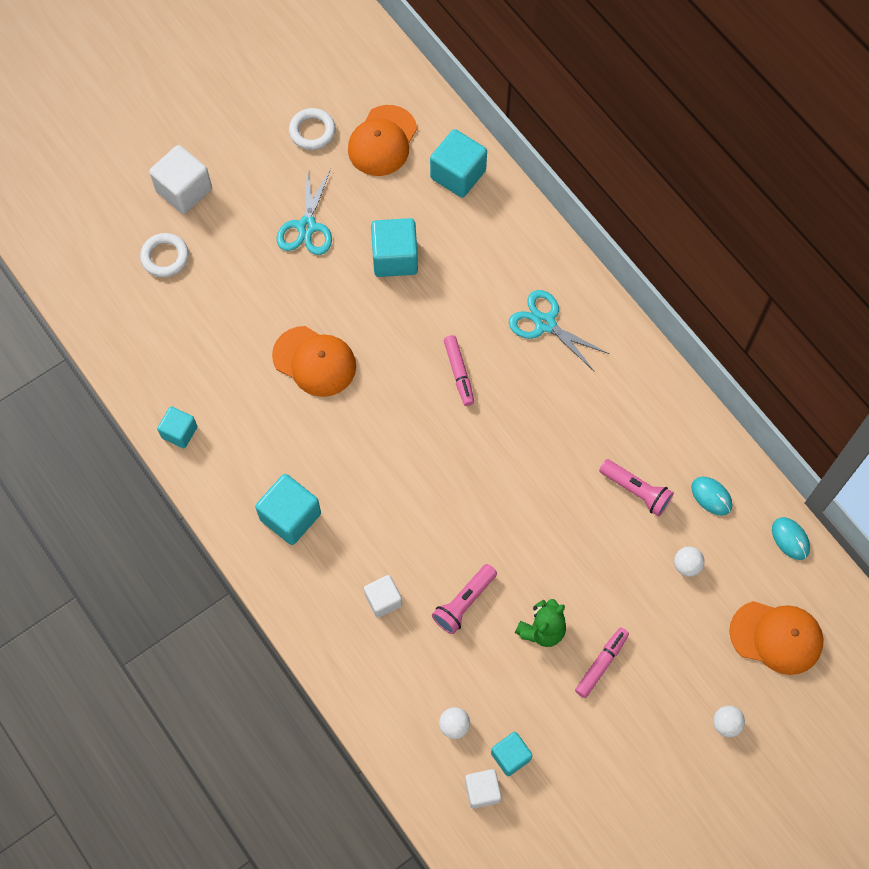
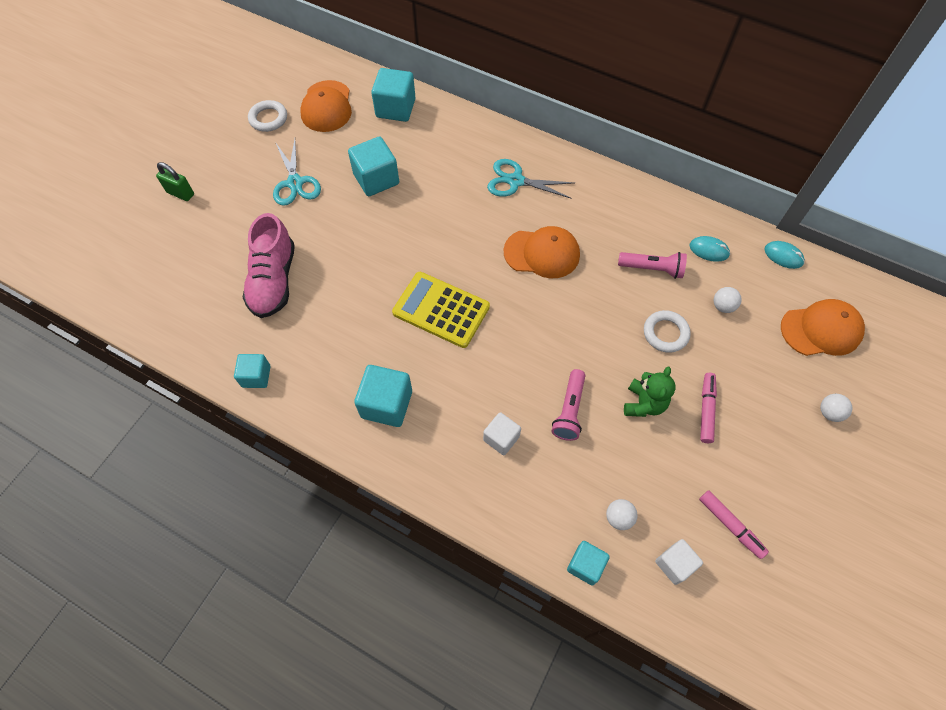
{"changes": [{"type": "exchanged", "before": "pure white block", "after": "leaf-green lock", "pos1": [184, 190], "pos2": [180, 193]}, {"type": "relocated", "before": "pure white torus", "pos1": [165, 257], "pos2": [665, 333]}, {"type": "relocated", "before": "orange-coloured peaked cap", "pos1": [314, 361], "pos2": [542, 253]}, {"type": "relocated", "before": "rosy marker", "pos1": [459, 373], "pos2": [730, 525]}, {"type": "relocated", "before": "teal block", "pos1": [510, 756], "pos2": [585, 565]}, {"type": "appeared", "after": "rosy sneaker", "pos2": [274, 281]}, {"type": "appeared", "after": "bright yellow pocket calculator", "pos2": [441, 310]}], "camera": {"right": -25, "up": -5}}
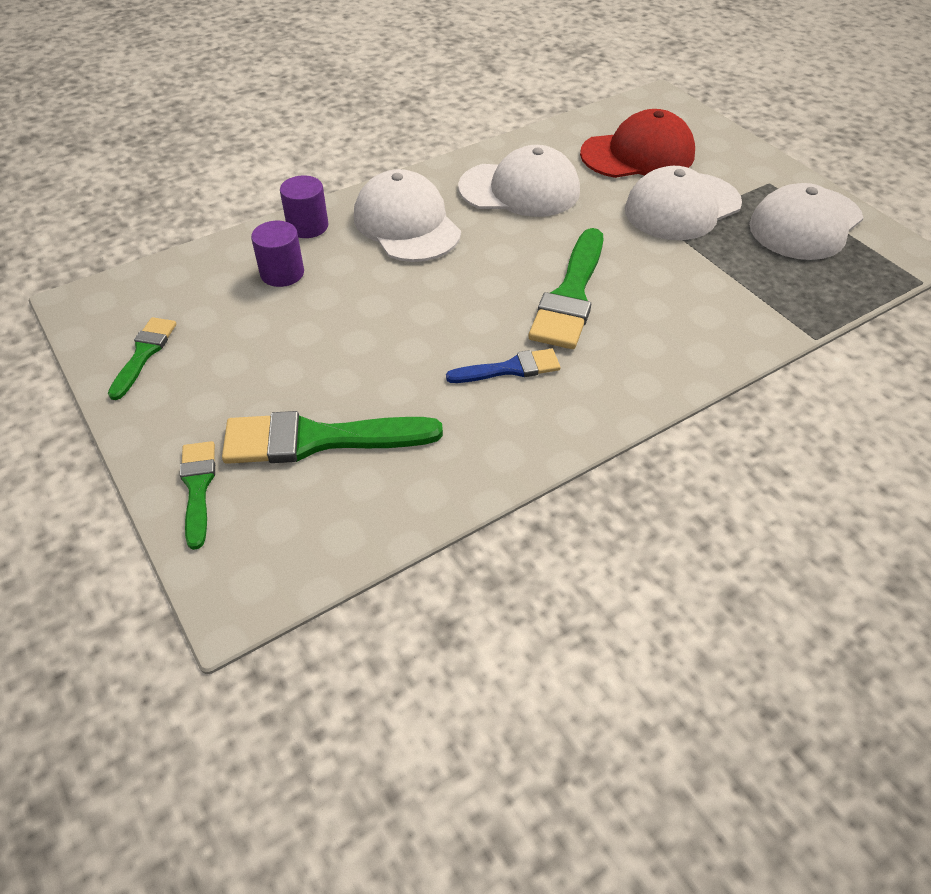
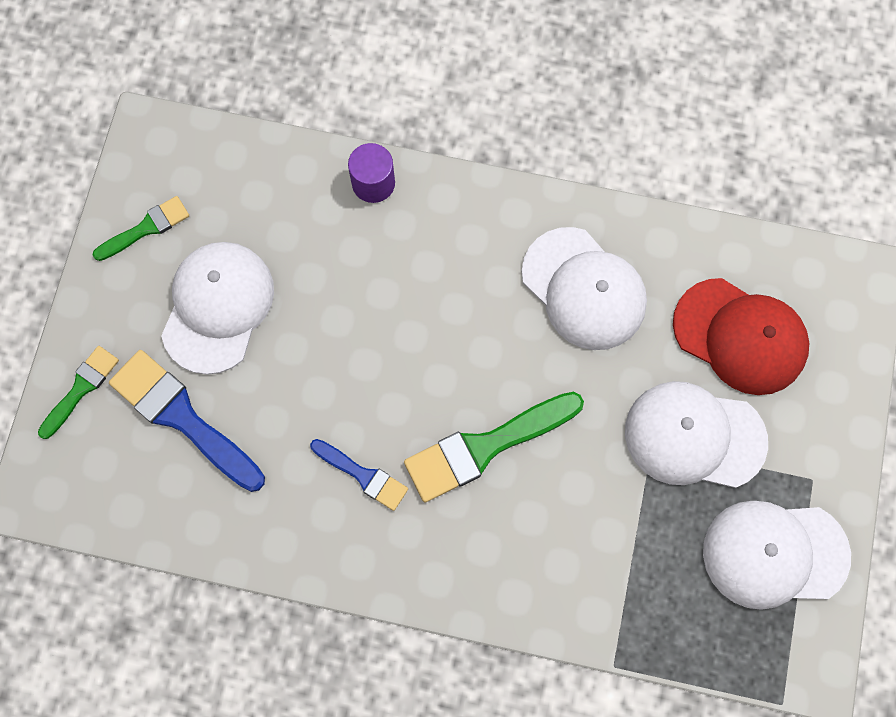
{"changes": [{"type": "relocated", "before": "pure white peaked cap", "pos1": [406, 224], "pos2": [218, 307]}, {"type": "missing", "before": "royal purple cylinder shape", "pos1": [282, 273]}, {"type": "colour", "before": "leaf-green paint brush", "after": "blue paint brush", "pos1": [319, 439], "pos2": [183, 418]}], "camera": {"right": 45, "up": 25}}
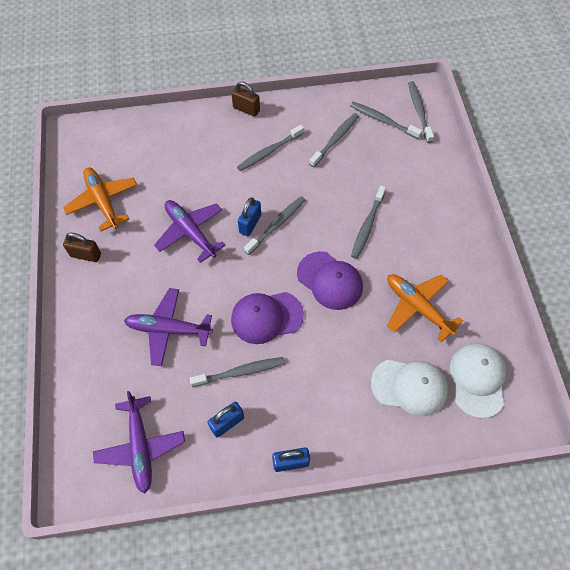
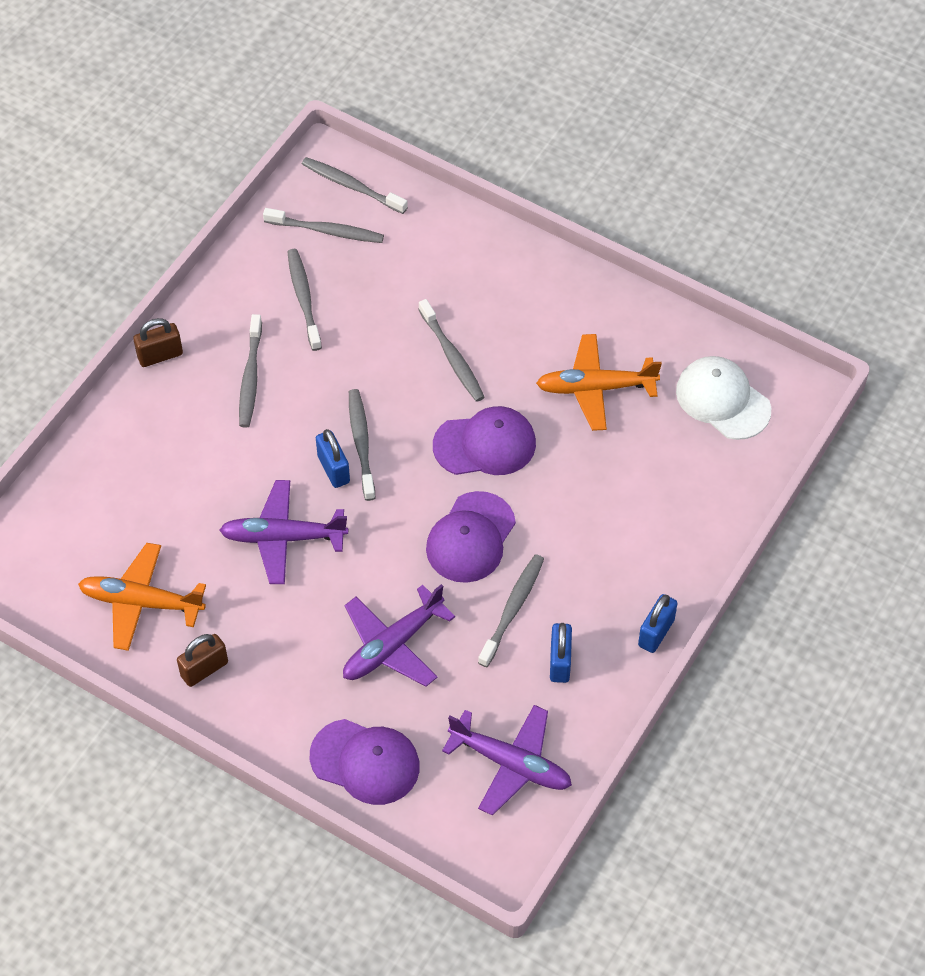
{"changes": [{"type": "spun", "before": "gray toothbrush", "pos1": [383, 120], "pos2": [327, 231], "turn": -150}, {"type": "missing", "before": "pure white peaked cap", "pos1": [409, 387]}, {"type": "appeared", "after": "royal purple peaked cap", "pos2": [365, 762]}], "camera": {"right": -50, "up": -5}}
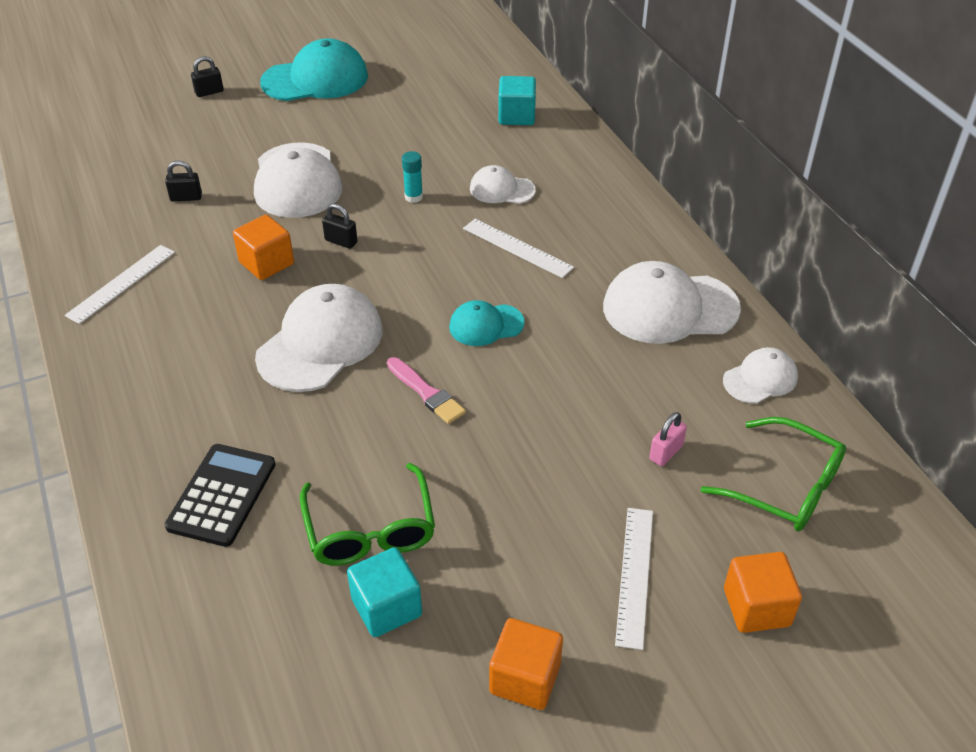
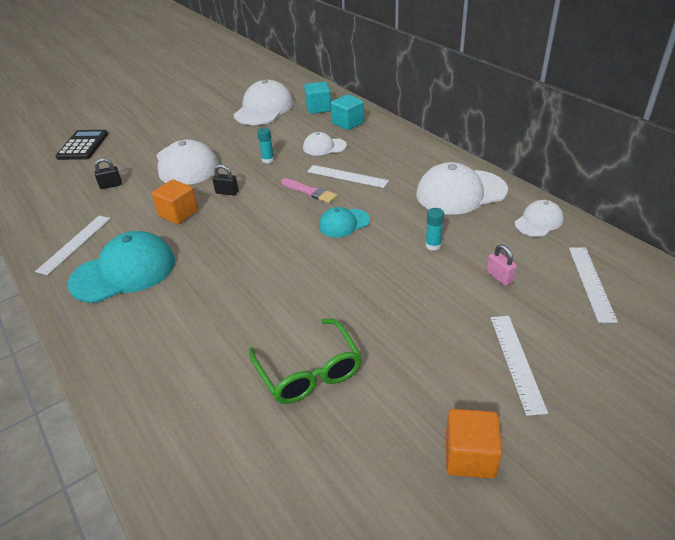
{"changes": [{"type": "relocated", "before": "teal peaked cap", "pos1": [315, 79], "pos2": [124, 271]}, {"type": "missing", "before": "ebony lock", "pos1": [209, 92]}, {"type": "relocated", "before": "pure white peaked cap", "pos1": [320, 343], "pos2": [264, 109]}, {"type": "relocated", "before": "rosy paint brush", "pos1": [426, 393], "pos2": [310, 192]}, {"type": "spun", "before": "rosy lock", "pos1": [666, 453], "pos2": [499, 277], "turn": -60}, {"type": "exchanged", "before": "leaf-green spectacles", "after": "pure white measuring stick", "pos1": [787, 488], "pos2": [591, 282]}, {"type": "relocated", "before": "ebony pocket calculator", "pos1": [222, 495], "pos2": [83, 145]}, {"type": "relocated", "before": "teal block", "pos1": [386, 607], "pos2": [348, 123]}, {"type": "missing", "before": "orange-coloured block", "pos1": [756, 607]}, {"type": "appeared", "after": "teal glue", "pos2": [433, 245]}], "camera": {"right": -10, "up": -5}}
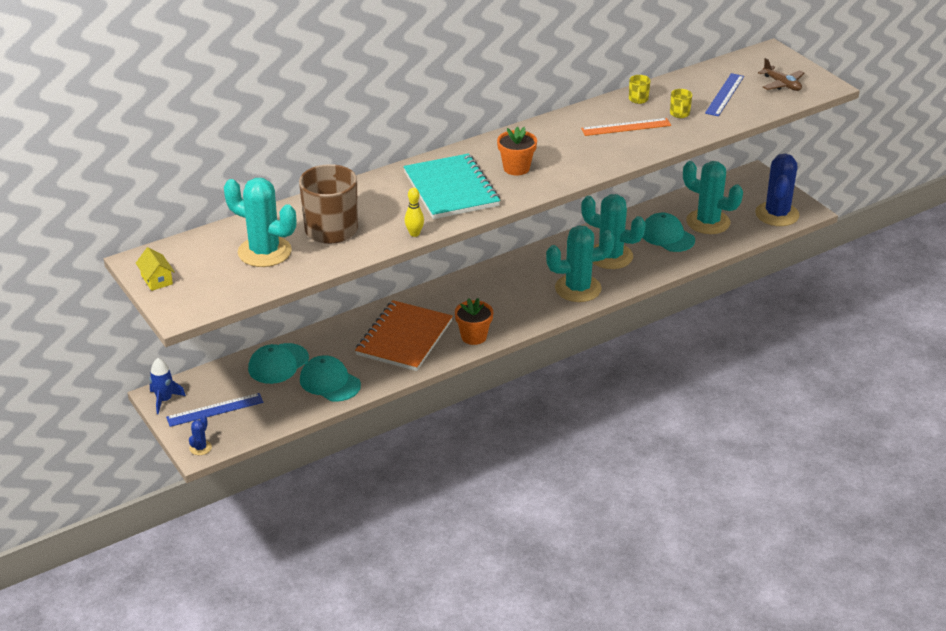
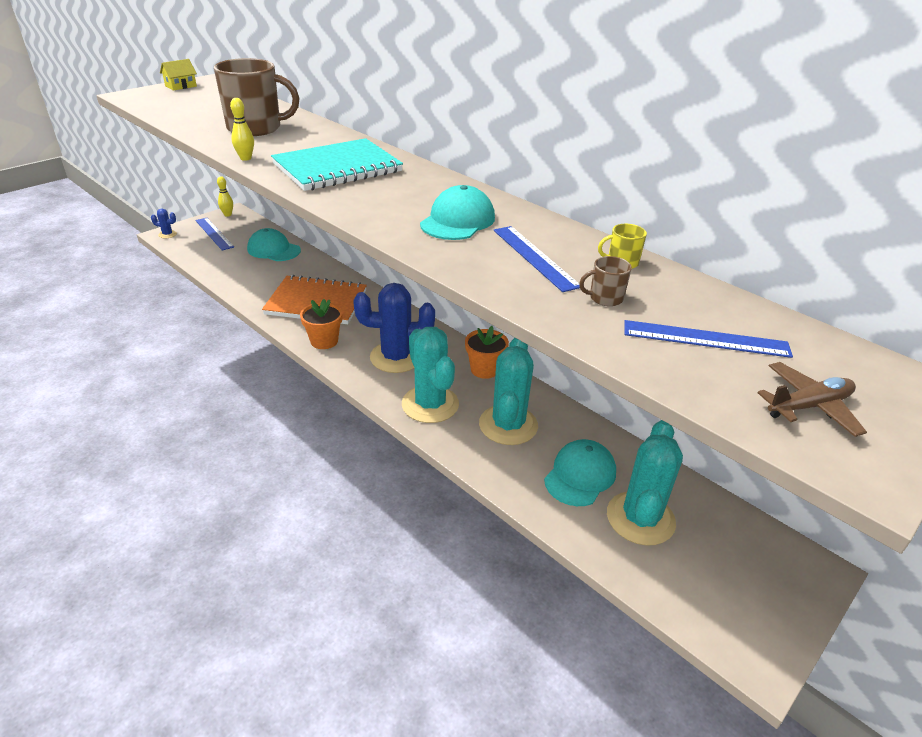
{"changes": [{"type": "spun", "before": "dark brown toy plane", "pos1": [782, 84], "pos2": [808, 406], "turn": -150}, {"type": "colour", "before": "bright yellow tea mug", "after": "dark brown tea mug", "pos1": [679, 114], "pos2": [605, 298]}, {"type": "colour", "before": "orange-coloured measuring stick", "after": "blue measuring stick", "pos1": [626, 127], "pos2": [534, 257]}, {"type": "relocated", "before": "orange-coloured plant pot", "pos1": [516, 168], "pos2": [484, 369]}, {"type": "relocated", "before": "blue saguaro cactus", "pos1": [777, 214], "pos2": [396, 357]}, {"type": "missing", "before": "teal saguaro cactus", "pos1": [264, 252]}, {"type": "relocated", "before": "teal peaked cap", "pos1": [330, 382], "pos2": [458, 221]}, {"type": "exchanged", "before": "blue rocket", "after": "bright yellow skittle", "pos1": [164, 400], "pos2": [227, 215]}], "camera": {"right": 75, "up": 0}}
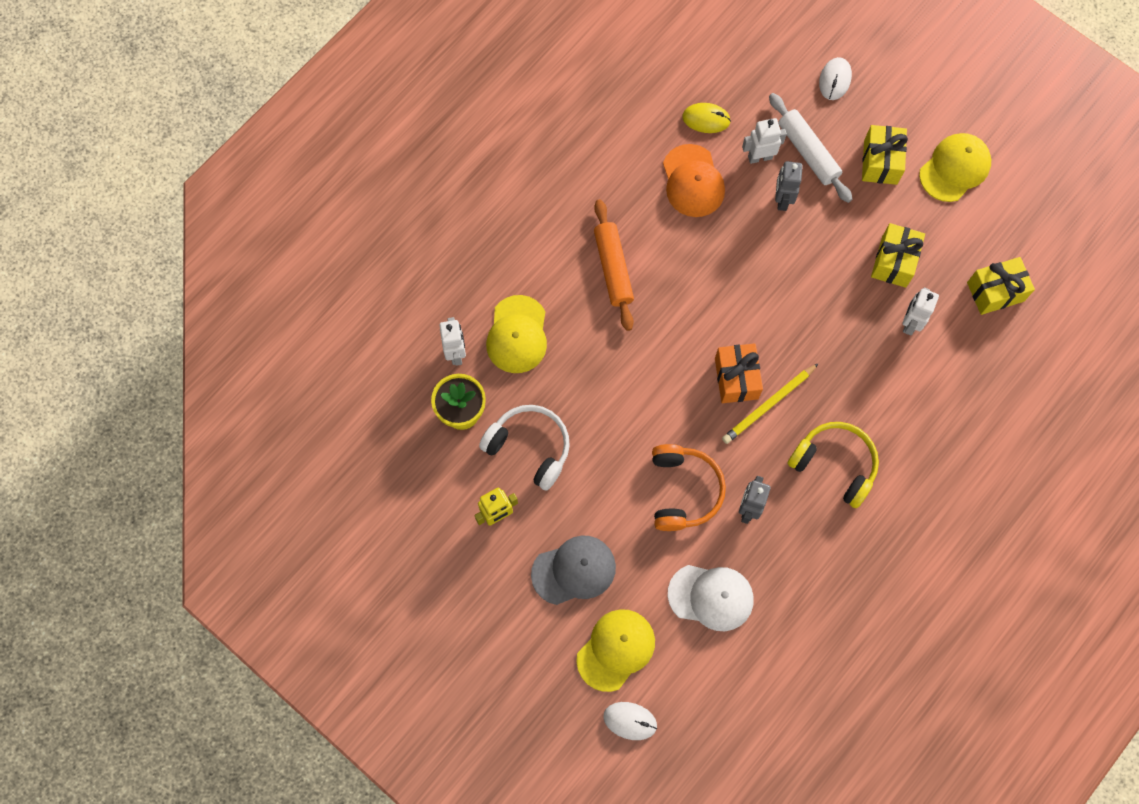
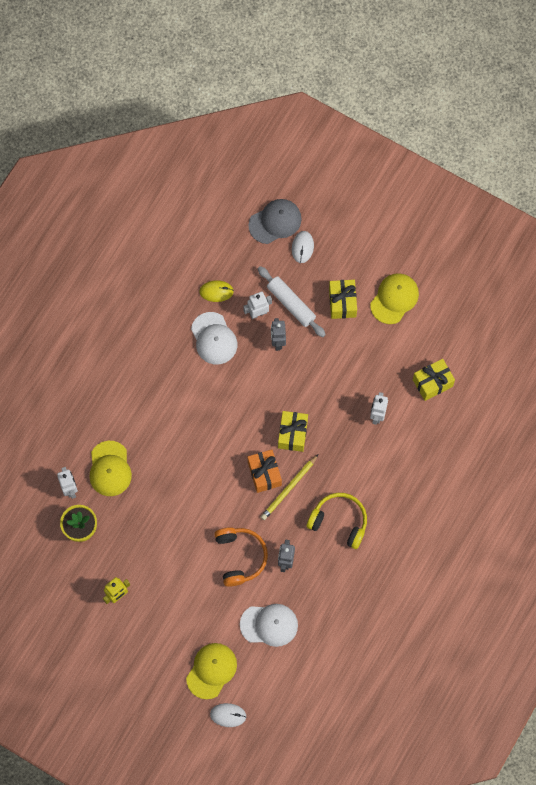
{"changes": [{"type": "colour", "before": "orange-coloured peaked cap", "after": "pure white peaked cap", "pos1": [693, 181], "pos2": [214, 338]}, {"type": "missing", "before": "orange-coloured pastry roller", "pos1": [613, 268]}, {"type": "relocated", "before": "bright yellow wrapped gift", "pos1": [894, 261], "pos2": [292, 434]}, {"type": "missing", "before": "pure white over-ear headphones", "pos1": [529, 448]}, {"type": "relocated", "before": "gray peaked cap", "pos1": [574, 570], "pos2": [275, 222]}], "camera": {"right": -10, "up": 0}}
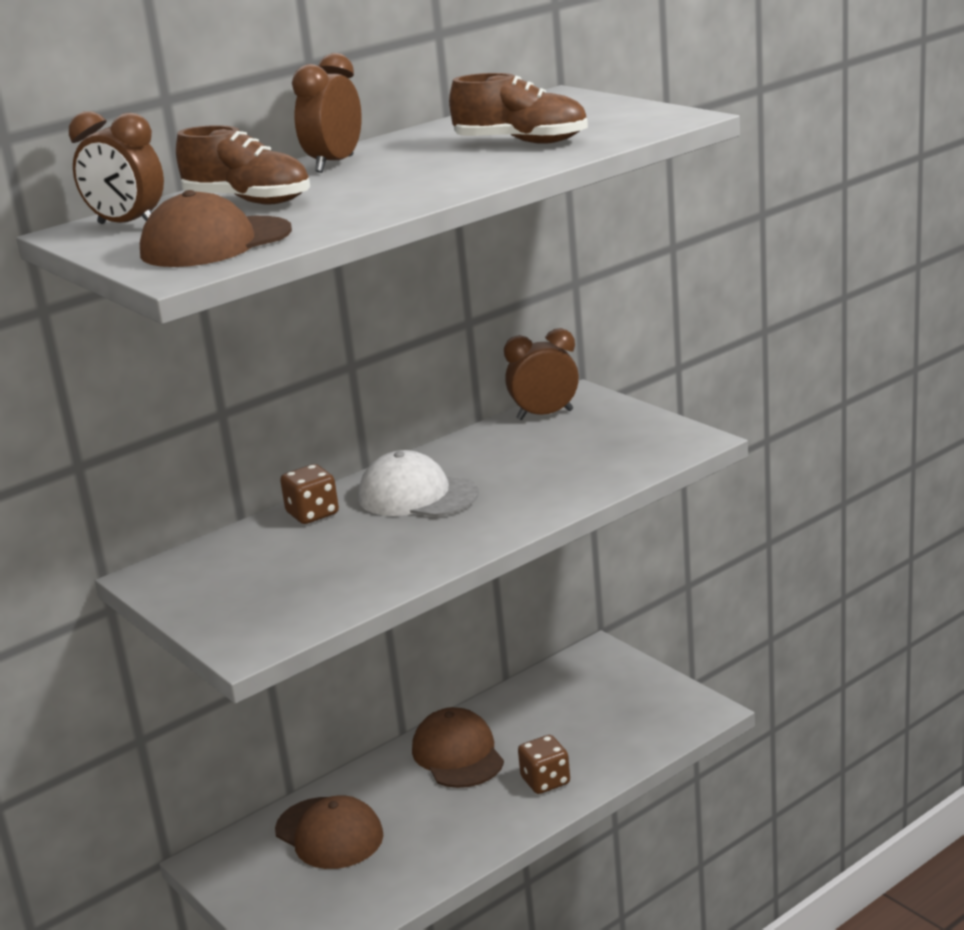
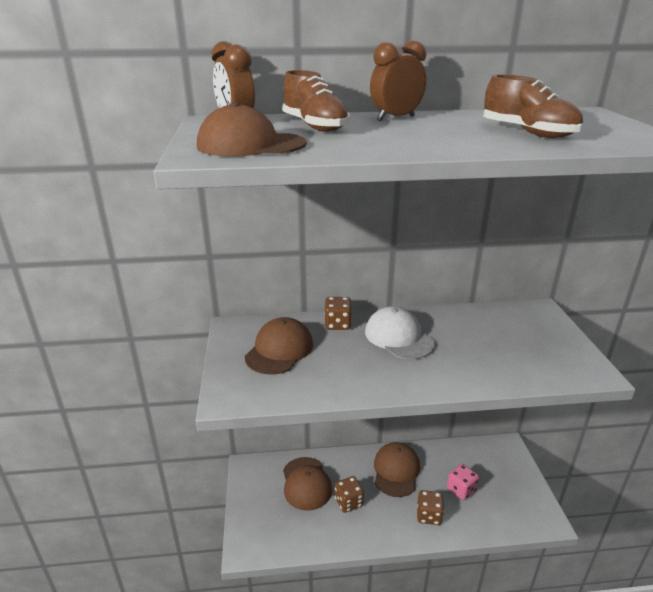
{"changes": [{"type": "missing", "before": "dark brown clock", "pos1": [545, 415]}, {"type": "appeared", "after": "dark brown peaked cap", "pos2": [279, 350]}, {"type": "appeared", "after": "rosy die", "pos2": [461, 489]}, {"type": "appeared", "after": "dark brown die", "pos2": [348, 502]}], "camera": {"right": 30, "up": 5}}
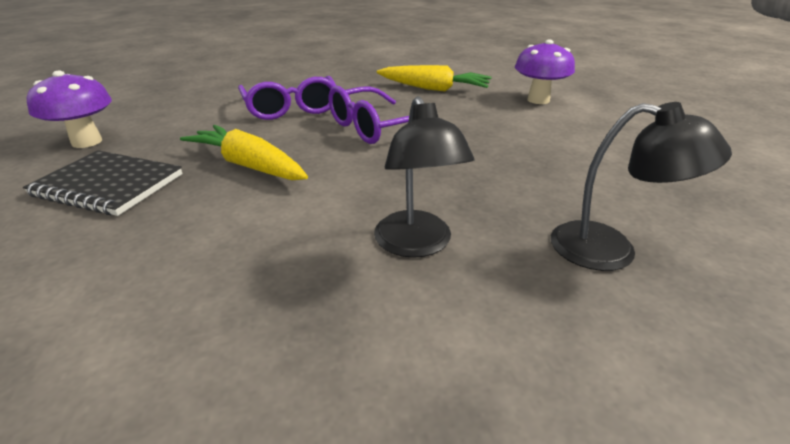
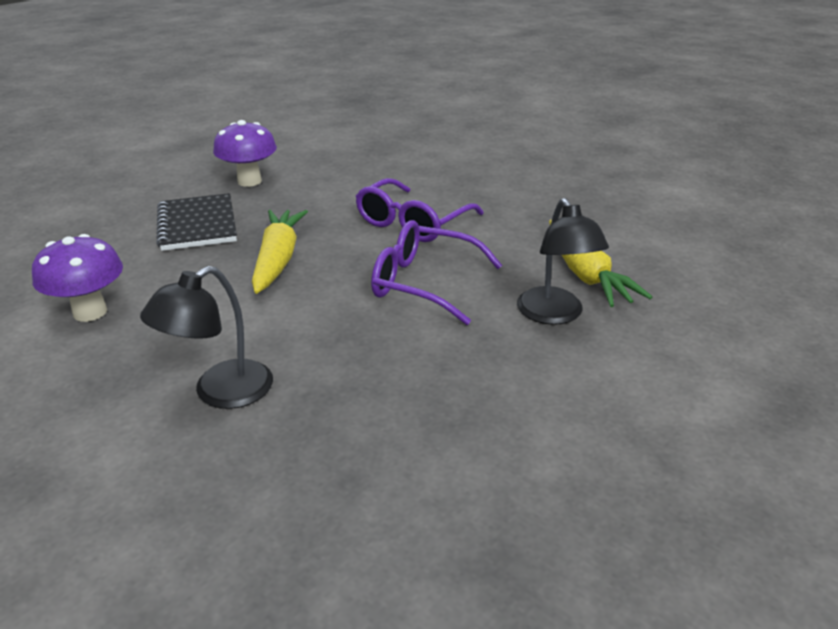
{"changes": [{"type": "relocated", "before": "royal purple toadstool", "pos1": [538, 100], "pos2": [90, 312]}, {"type": "relocated", "before": "ebony desk lamp", "pos1": [610, 250], "pos2": [555, 315]}], "camera": {"right": 55, "up": 0}}
